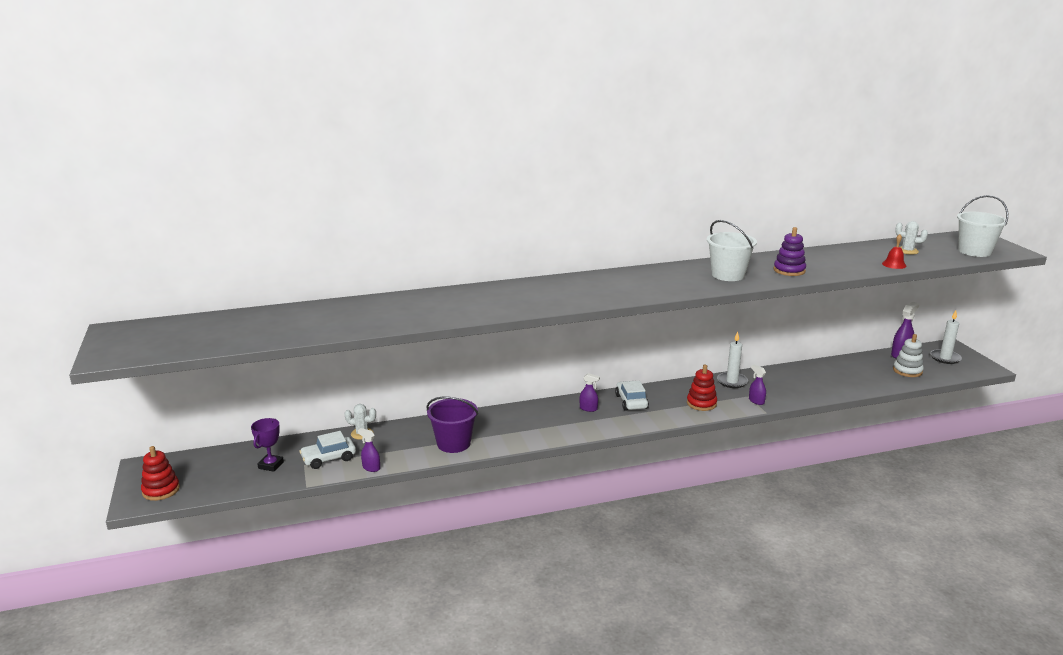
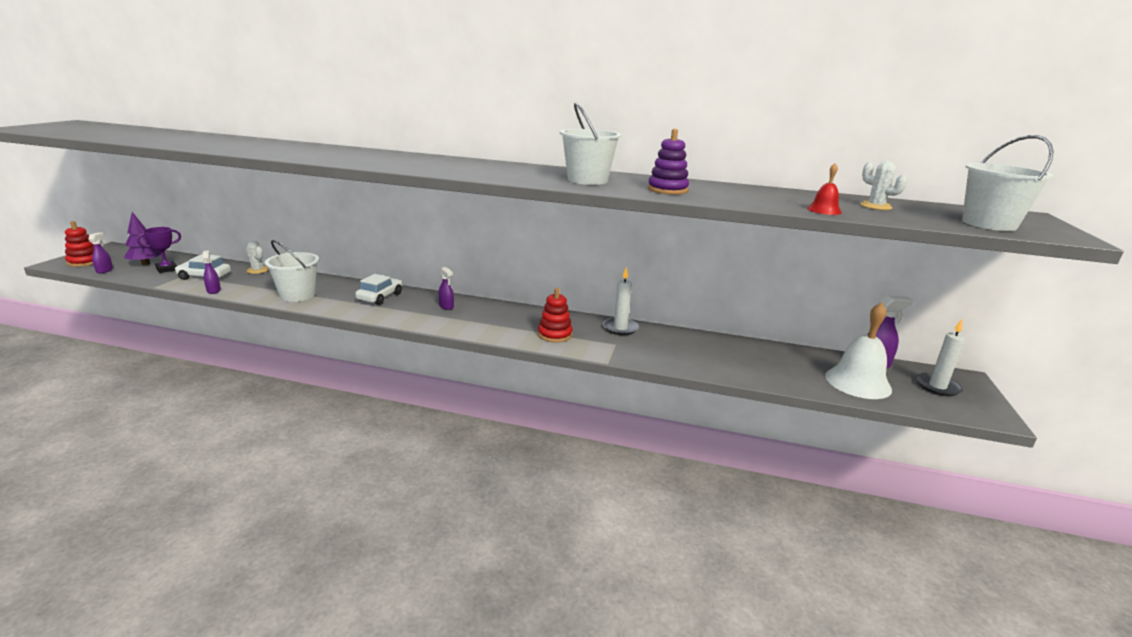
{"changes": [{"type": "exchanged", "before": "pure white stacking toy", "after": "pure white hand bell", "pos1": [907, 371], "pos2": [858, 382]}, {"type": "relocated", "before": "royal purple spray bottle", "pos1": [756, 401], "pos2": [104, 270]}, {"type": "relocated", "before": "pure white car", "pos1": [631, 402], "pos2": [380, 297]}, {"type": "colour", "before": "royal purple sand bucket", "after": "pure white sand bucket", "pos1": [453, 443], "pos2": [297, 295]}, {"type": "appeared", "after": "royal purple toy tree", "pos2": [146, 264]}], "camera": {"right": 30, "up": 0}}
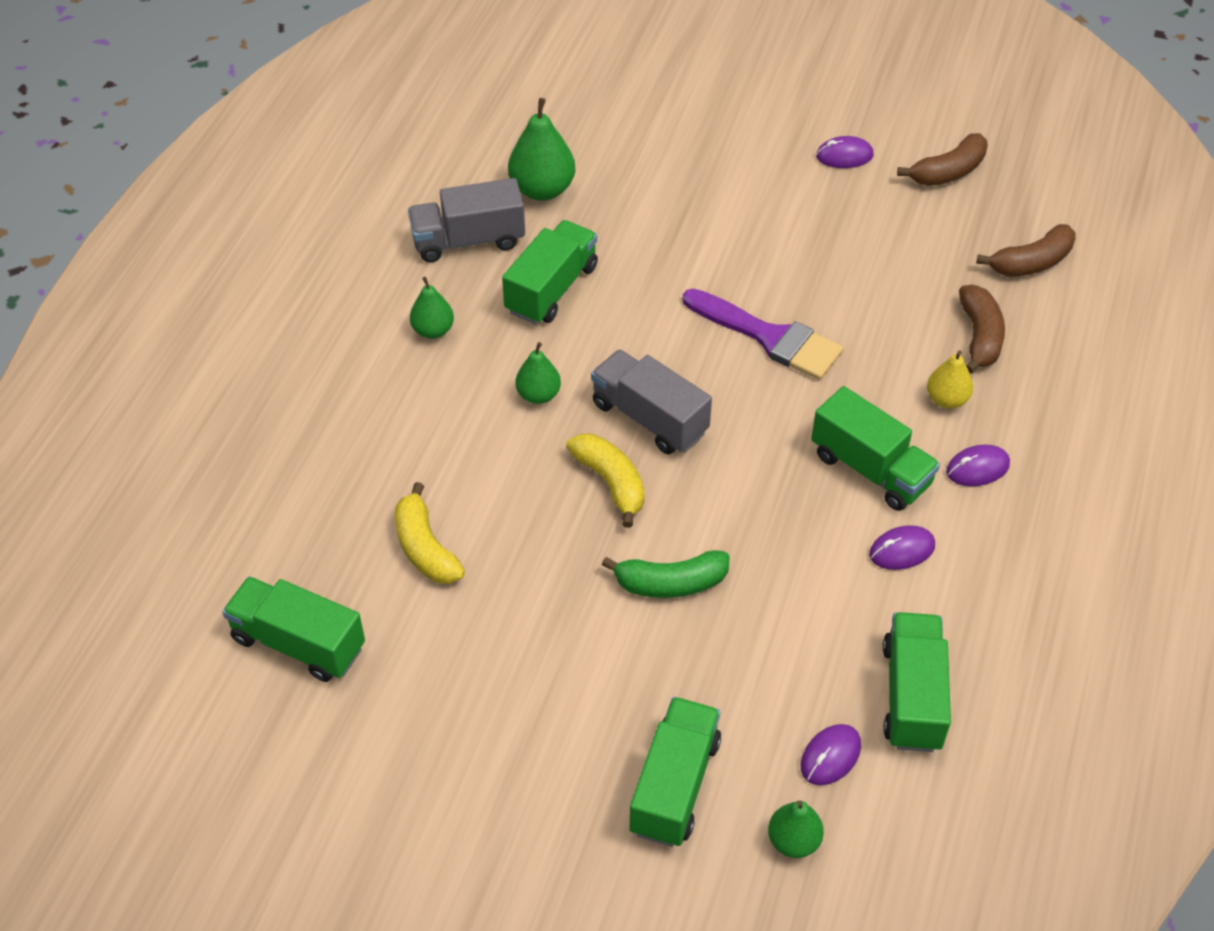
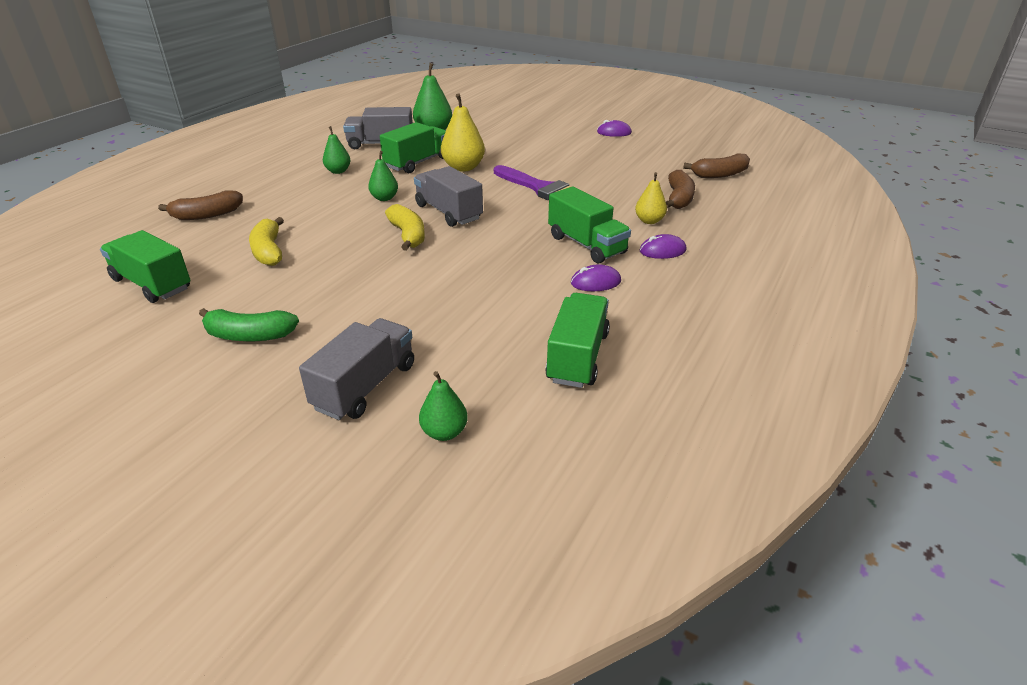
{"changes": [{"type": "relocated", "before": "dark brown banana", "pos1": [948, 172], "pos2": [207, 215]}, {"type": "relocated", "before": "leaf-green banana", "pos1": [671, 583], "pos2": [249, 336]}, {"type": "colour", "before": "leaf-green lorry", "after": "gray lorry", "pos1": [674, 786], "pos2": [365, 386]}, {"type": "missing", "before": "royal purple computer mouse", "pos1": [830, 756]}, {"type": "appeared", "after": "bright yellow toy pear", "pos2": [463, 168]}], "camera": {"right": 10, "up": -15}}
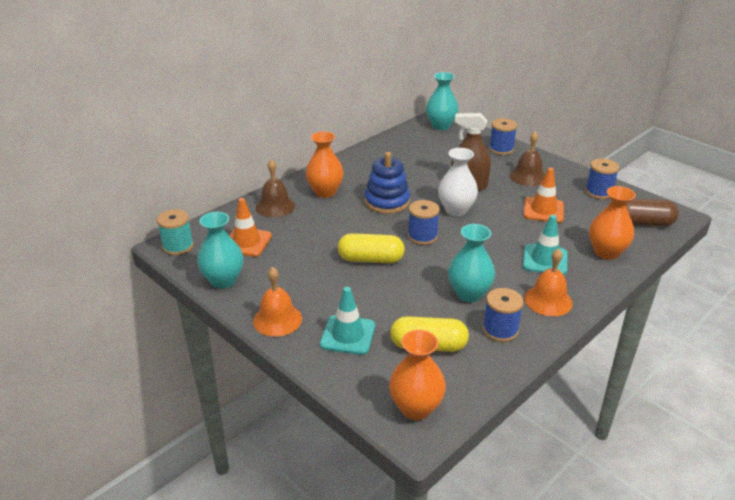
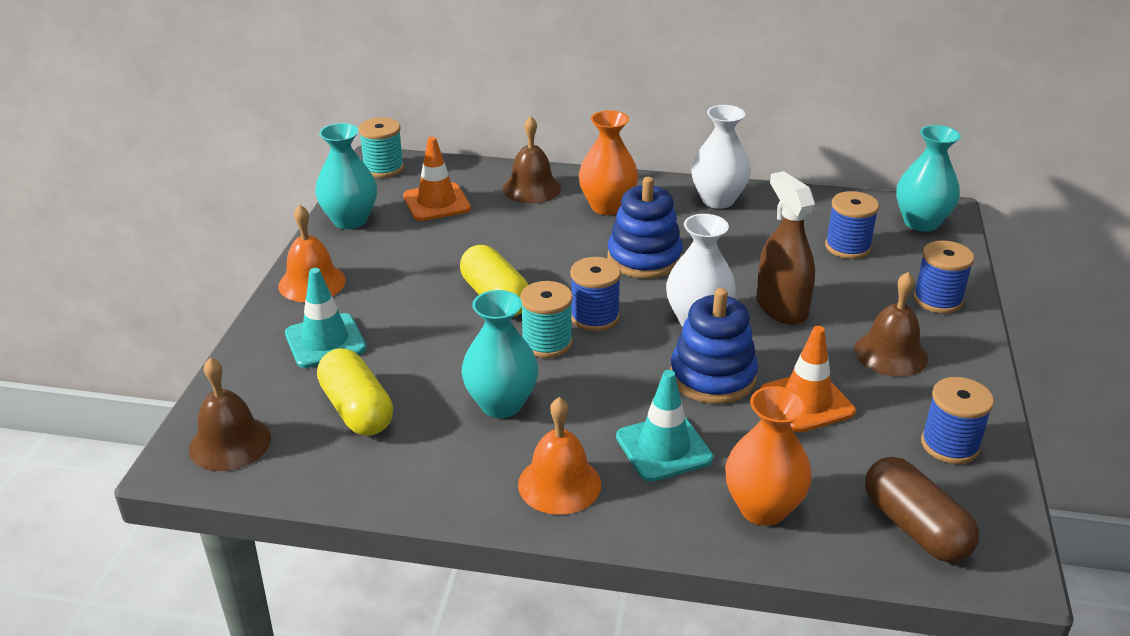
{"changes": [{"type": "relocated", "before": "blue spool", "pos1": [500, 330], "pos2": [847, 247]}, {"type": "exchanged", "before": "orange-coloured tall vase", "after": "dark brown hand bell", "pos1": [416, 408], "pos2": [230, 443]}, {"type": "appeared", "after": "pure white tall vase", "pos2": [718, 200]}, {"type": "appeared", "after": "teal spool", "pos2": [547, 343]}, {"type": "appeared", "after": "blue stacking toy", "pos2": [712, 377]}], "camera": {"right": 55, "up": 0}}
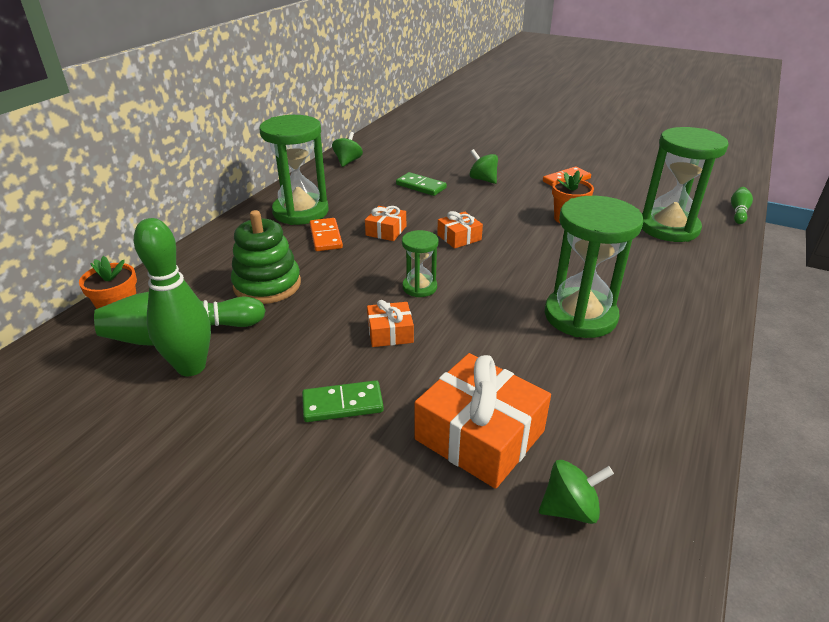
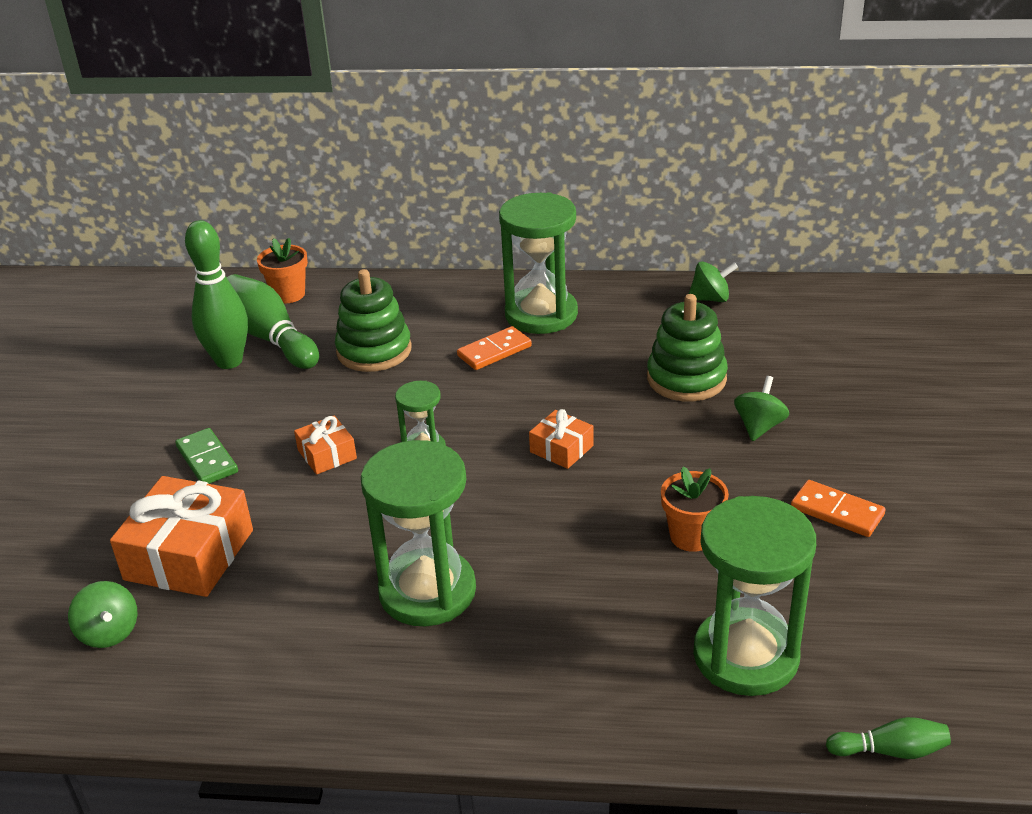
{"changes": [{"type": "exchanged", "before": "leaf-green domino piece", "after": "leaf-green stacking toy", "pos1": [421, 186], "pos2": [686, 379]}, {"type": "missing", "before": "orange-coloured wrapped gift", "pos1": [386, 231]}], "camera": {"right": 70, "up": 0}}
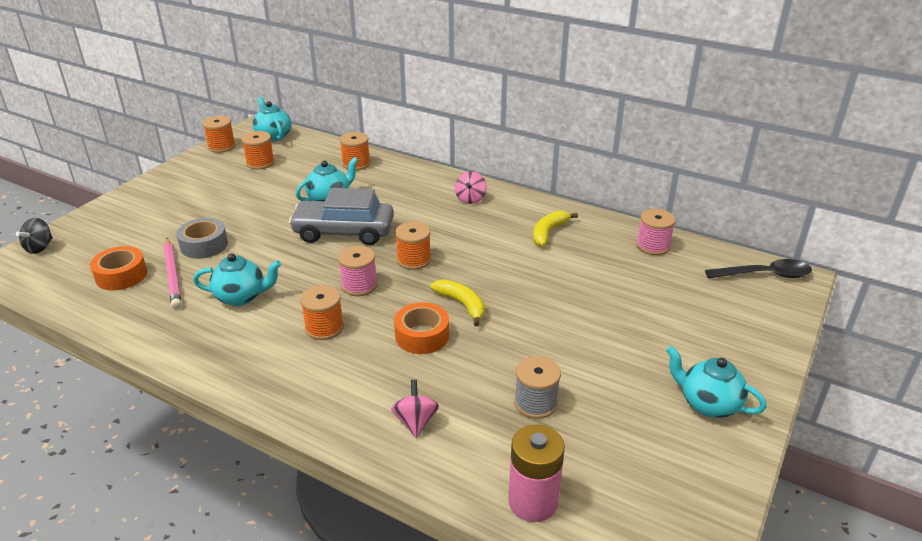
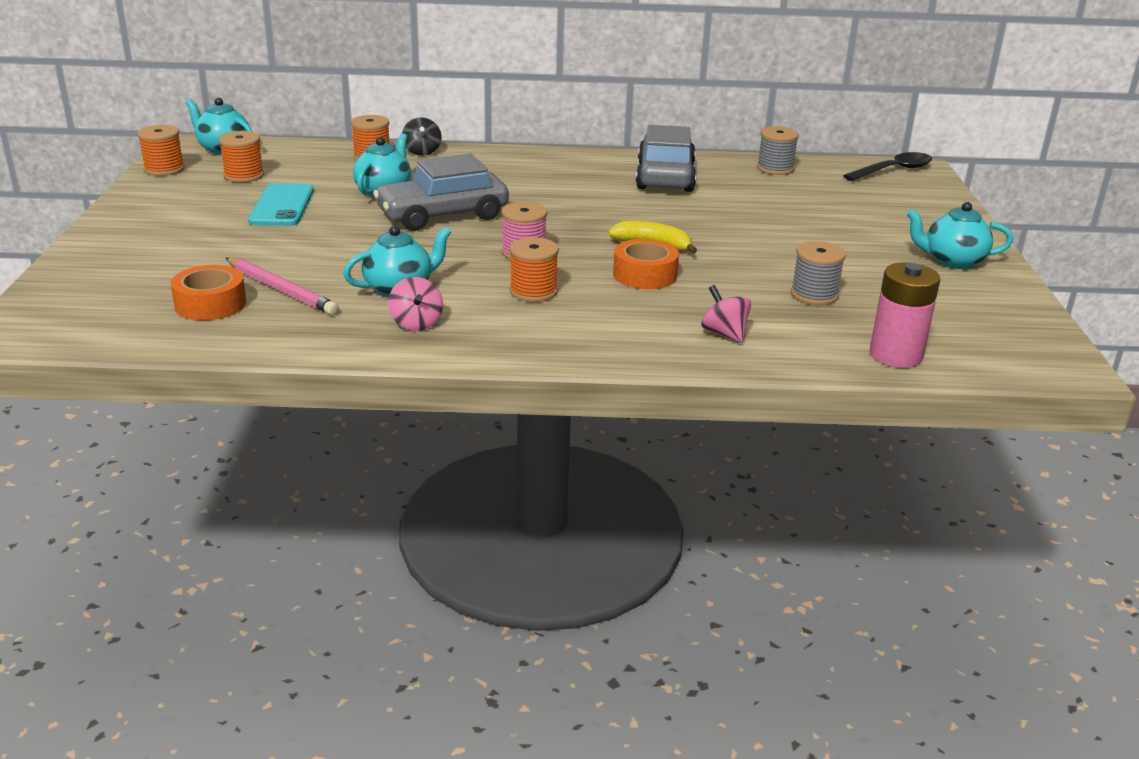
{"changes": [{"type": "relocated", "before": "rosy toy top", "pos1": [470, 199], "pos2": [416, 323]}, {"type": "colour", "before": "rosy spool", "after": "gray spool", "pos1": [653, 246], "pos2": [775, 168]}, {"type": "exchanged", "before": "bright yellow banana", "after": "gray car", "pos1": [548, 233], "pos2": [665, 176]}, {"type": "relocated", "before": "ebony toy top", "pos1": [40, 247], "pos2": [422, 152]}, {"type": "missing", "before": "gray tape", "pos1": [204, 245]}, {"type": "missing", "before": "orange-coloured spool", "pos1": [414, 260]}, {"type": "appeared", "after": "teal mobile phone", "pos2": [282, 206]}], "camera": {"right": -30, "up": -5}}
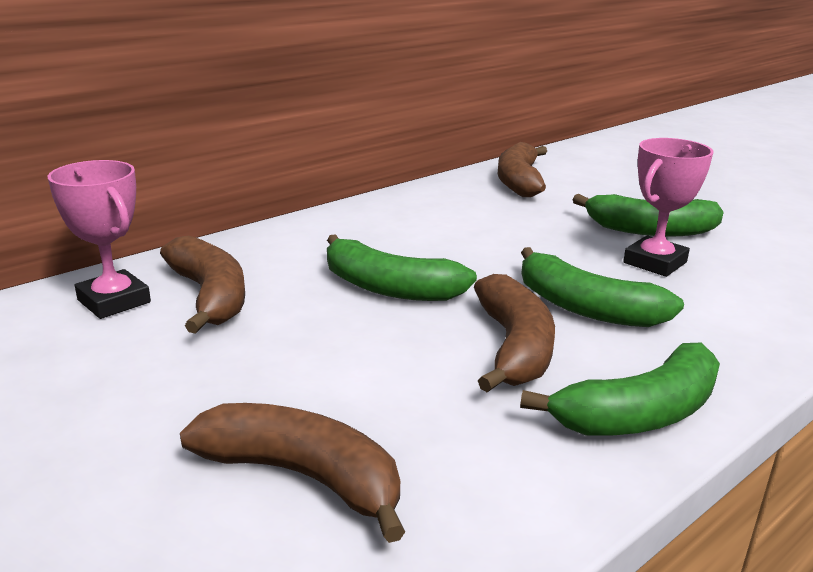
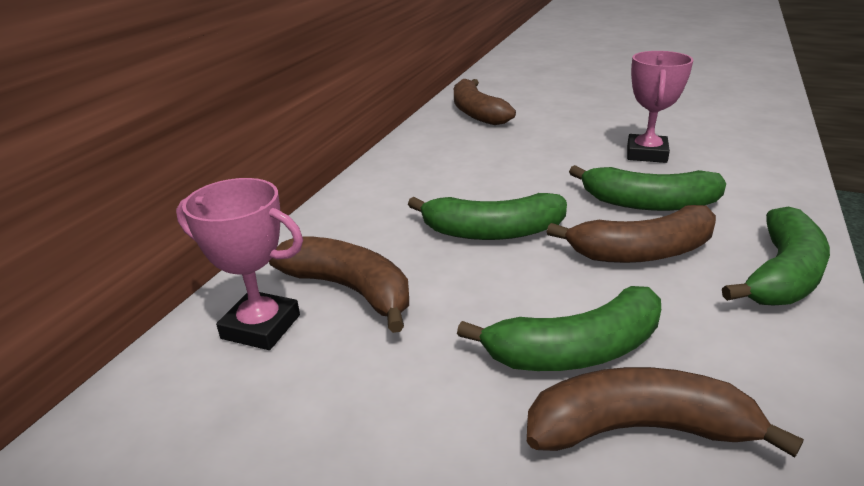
{"changes": [{"type": "relocated", "before": "leaf-green banana", "pos1": [650, 230], "pos2": [576, 350]}, {"type": "spun", "before": "dark brown banana", "pos1": [514, 347], "pos2": [642, 252], "turn": 105}], "camera": {"right": -25, "up": 5}}
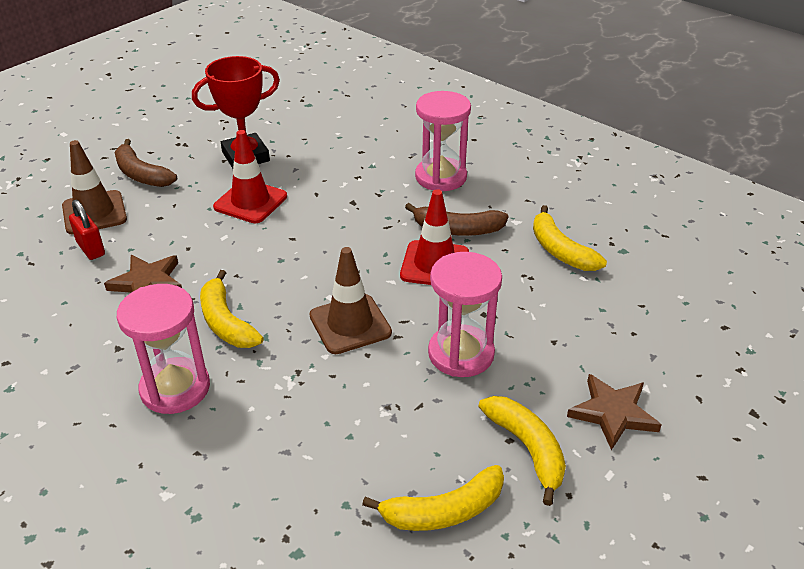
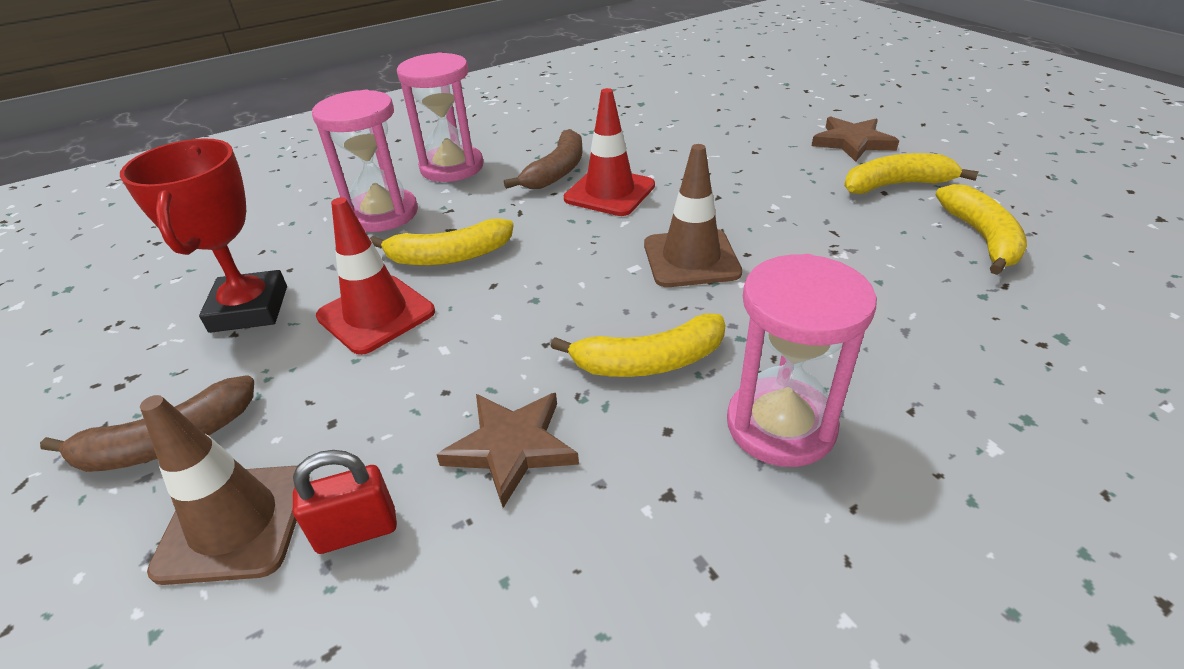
{"changes": [{"type": "relocated", "before": "bright yellow banana", "pos1": [560, 250], "pos2": [449, 256]}, {"type": "relocated", "before": "rosy sand timer", "pos1": [461, 353], "pos2": [383, 214]}], "camera": {"right": -70, "up": 0}}
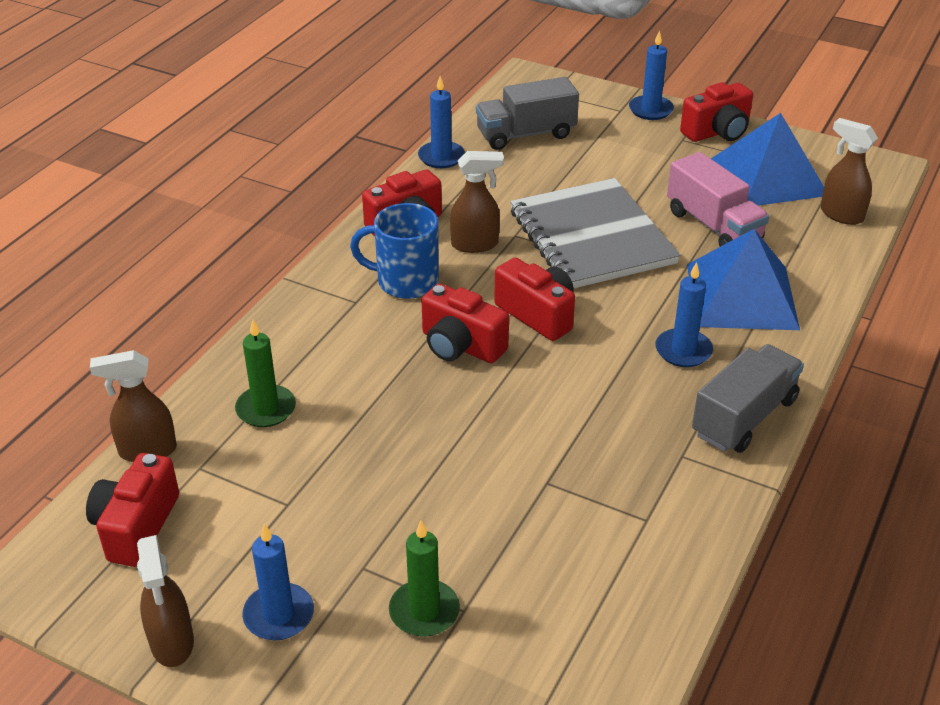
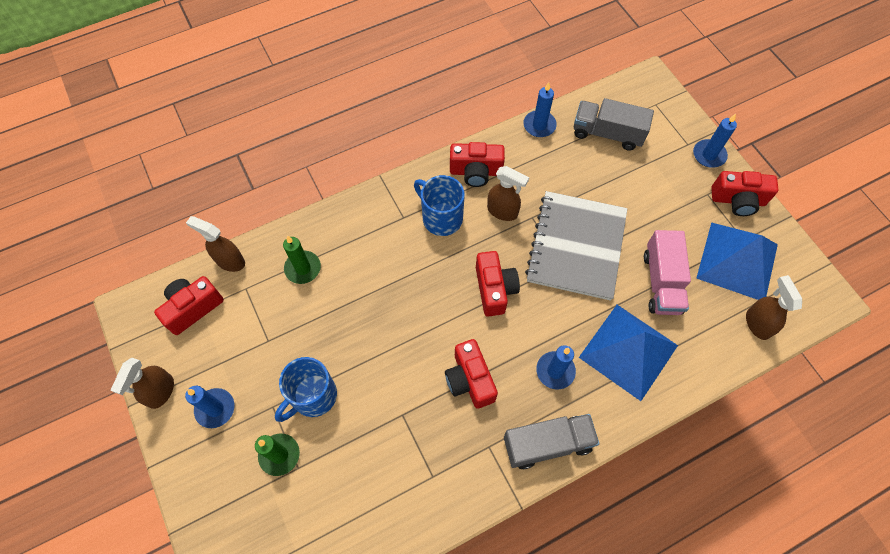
{"changes": [{"type": "relocated", "before": "scarlet camera", "pos1": [460, 346], "pos2": [470, 380]}, {"type": "appeared", "after": "blue tea mug", "pos2": [313, 396]}], "camera": {"right": 35, "up": 25}}
